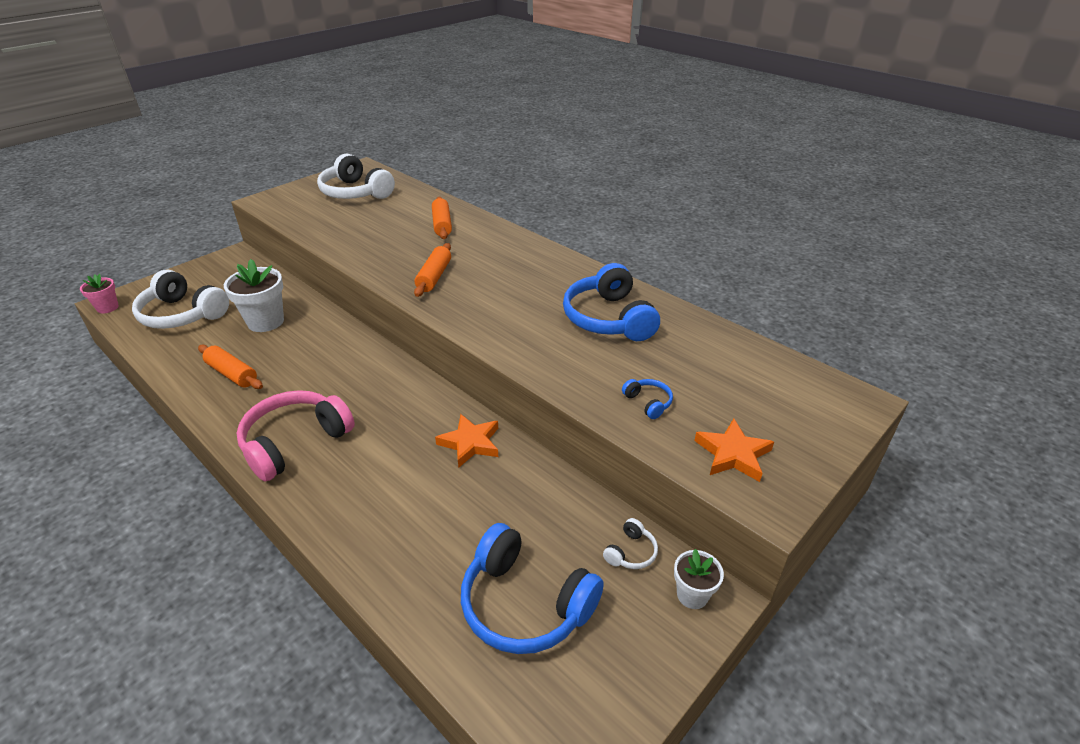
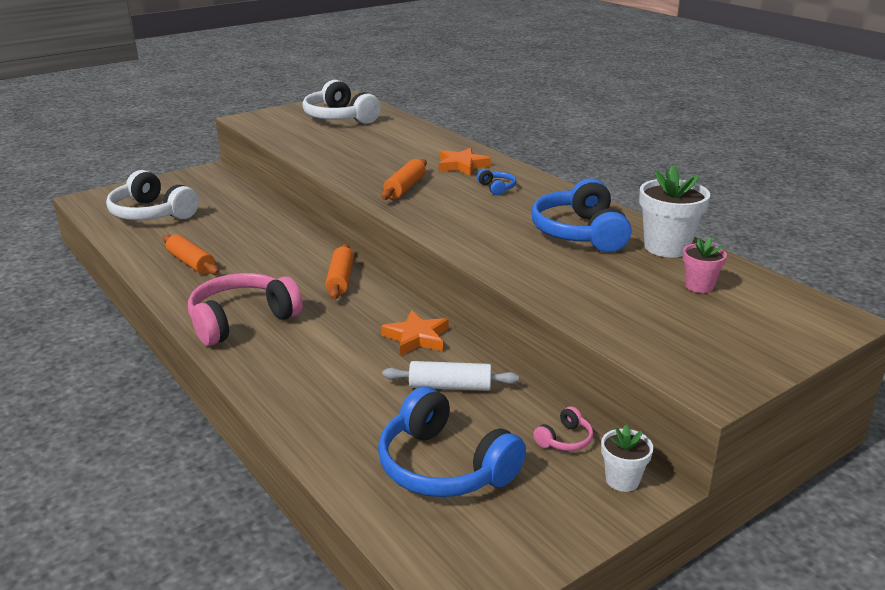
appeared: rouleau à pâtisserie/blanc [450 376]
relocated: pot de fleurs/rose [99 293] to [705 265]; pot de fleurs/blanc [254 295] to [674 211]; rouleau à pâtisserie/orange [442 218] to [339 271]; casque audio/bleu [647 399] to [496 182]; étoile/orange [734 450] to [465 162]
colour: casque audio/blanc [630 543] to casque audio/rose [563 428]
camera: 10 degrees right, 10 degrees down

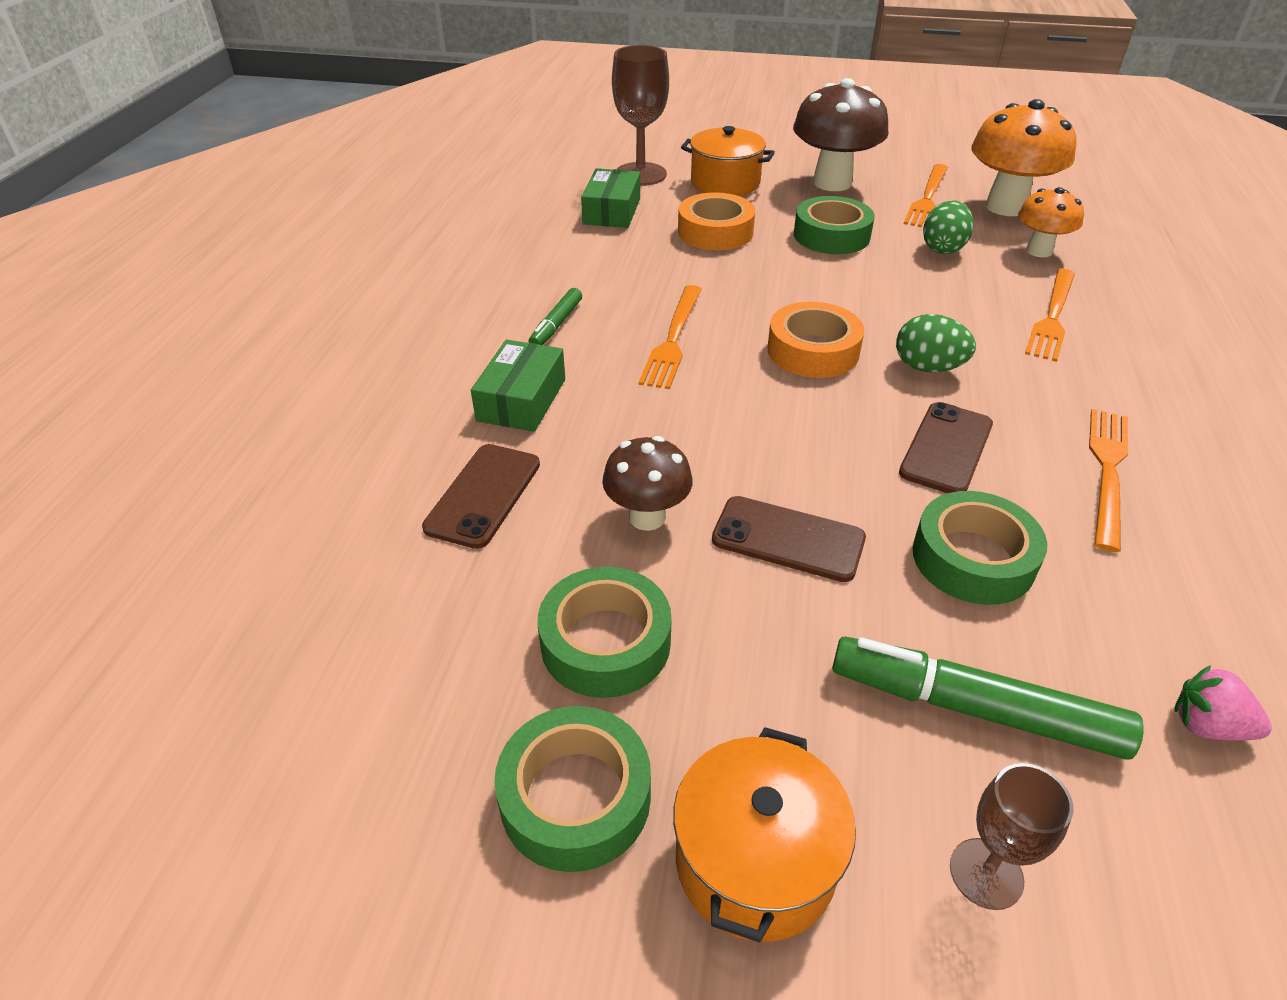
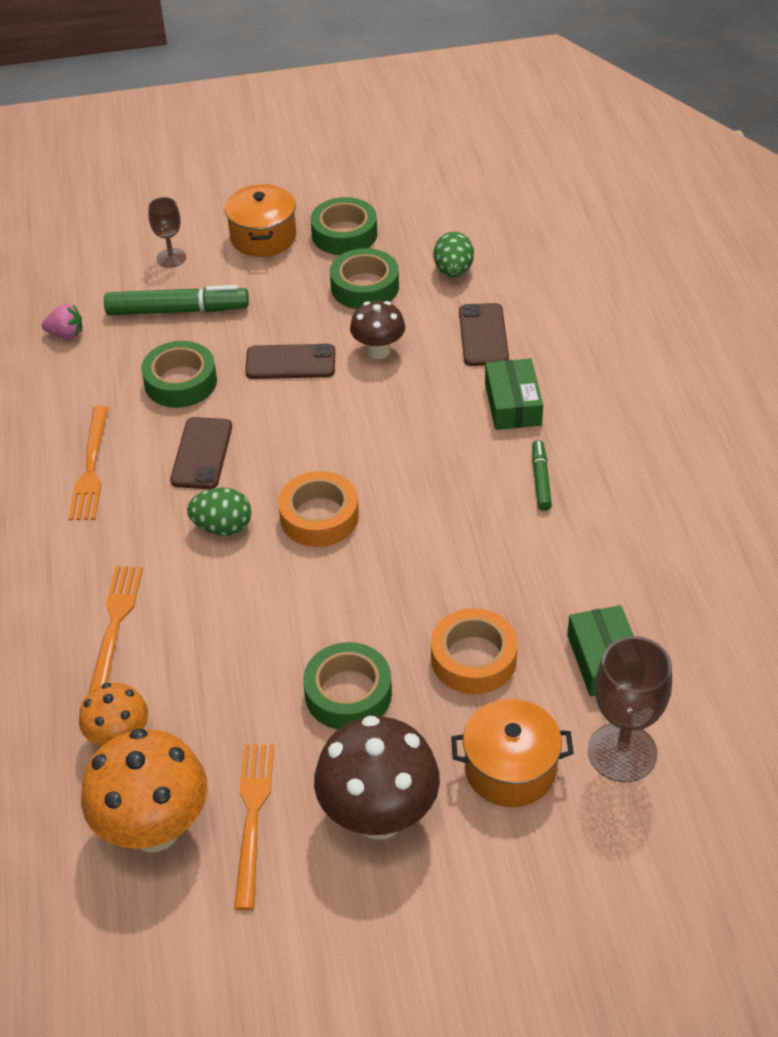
missing: fourchette/orange [670 337]
relocated: œuf/vert [948 227] to [454 254]
camera: 160 degrees right, 5 degrees up

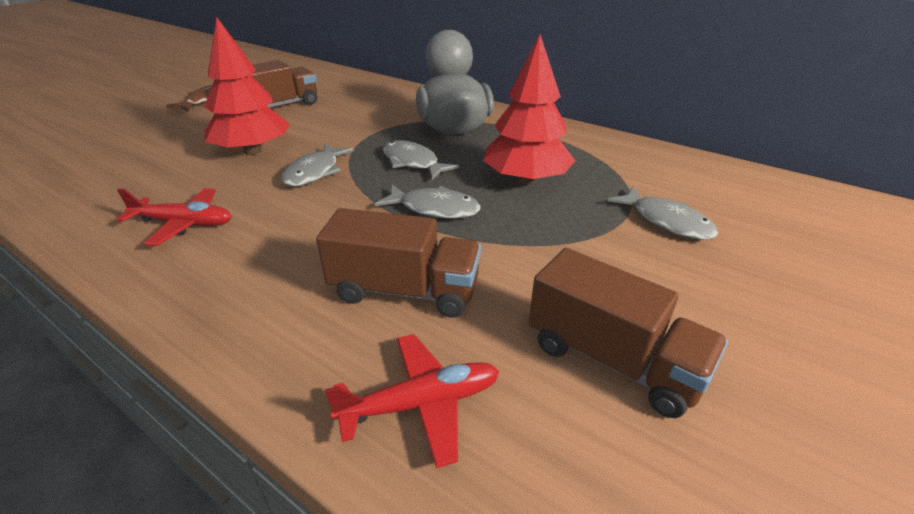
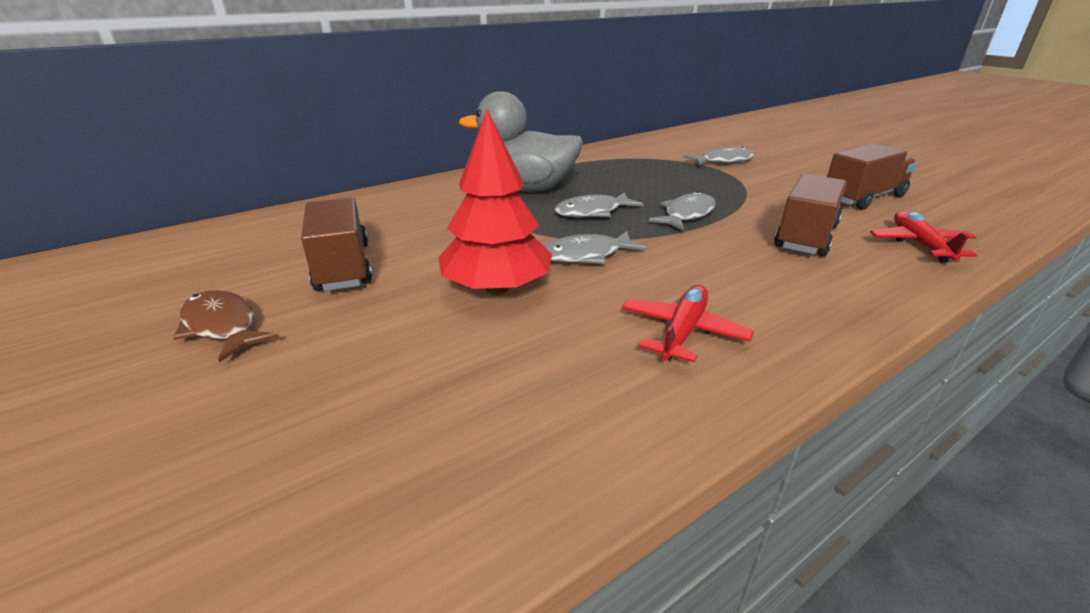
missing: arbre/rouge [529 109]
spun: poisson/gris [317 165] = [595 247] 120 degrees clockwise
camera: 70 degrees left, 5 degrees down

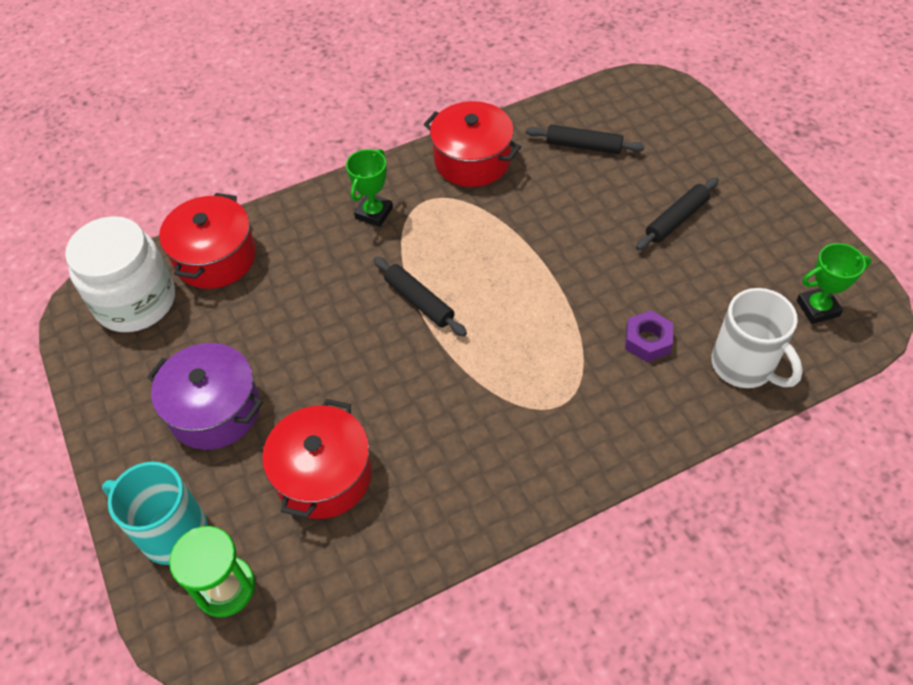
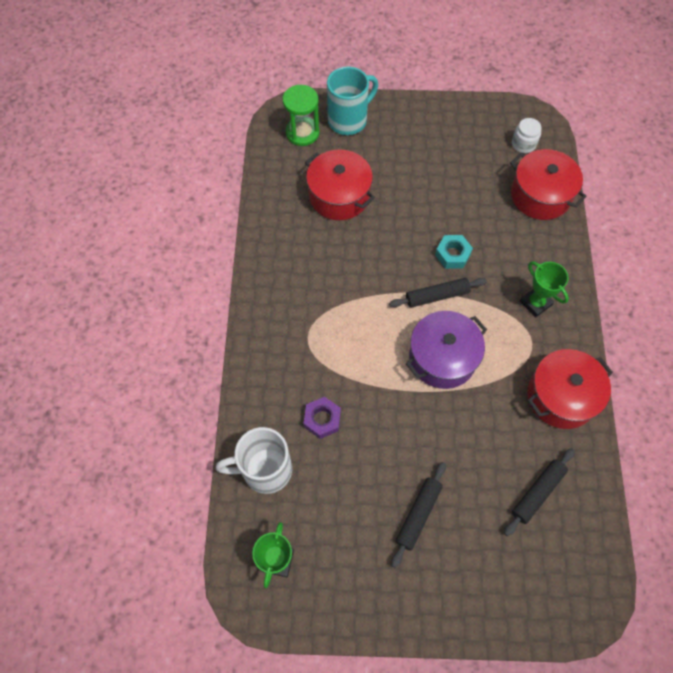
appeared: écrou/turquoise [454 252]
relocated: marmite/violet [205 396] to [446 350]
spun: rouleau à pâtisserie/noir [677 214] = [418 515] 45 degrees clockwise
size: bocal/blanc [120 274] = [526 135] x0.44
camera: 115 degrees right, 10 degrees up

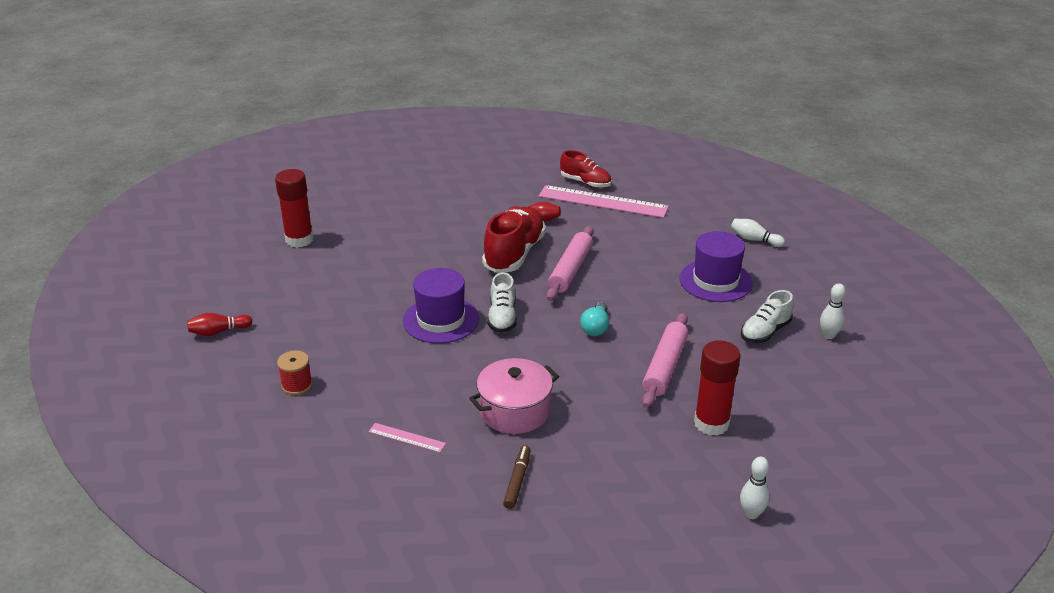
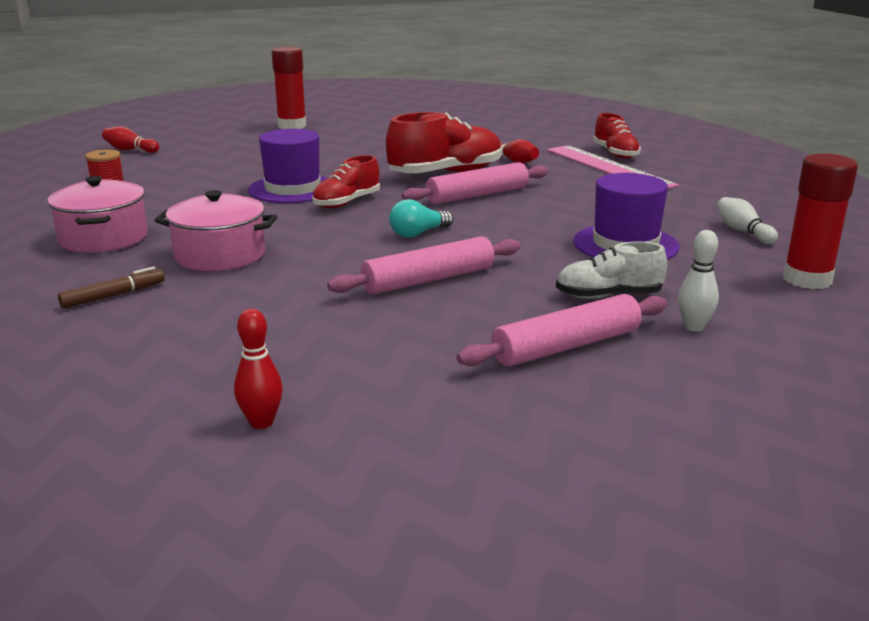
appeared: rouleau à pâtisserie/rose [562 330]
relocated: bâton de colle/rouge [717 388] to [820 221]
exchanged: règle/rose [407 438] to marmite/rose [97 214]
colour: chaussure/blanc [502 302] to chaussure/rouge [346 181]; quille/blanc [755 488] to quille/rouge [258 369]
camera: 40 degrees right, 10 degrees down

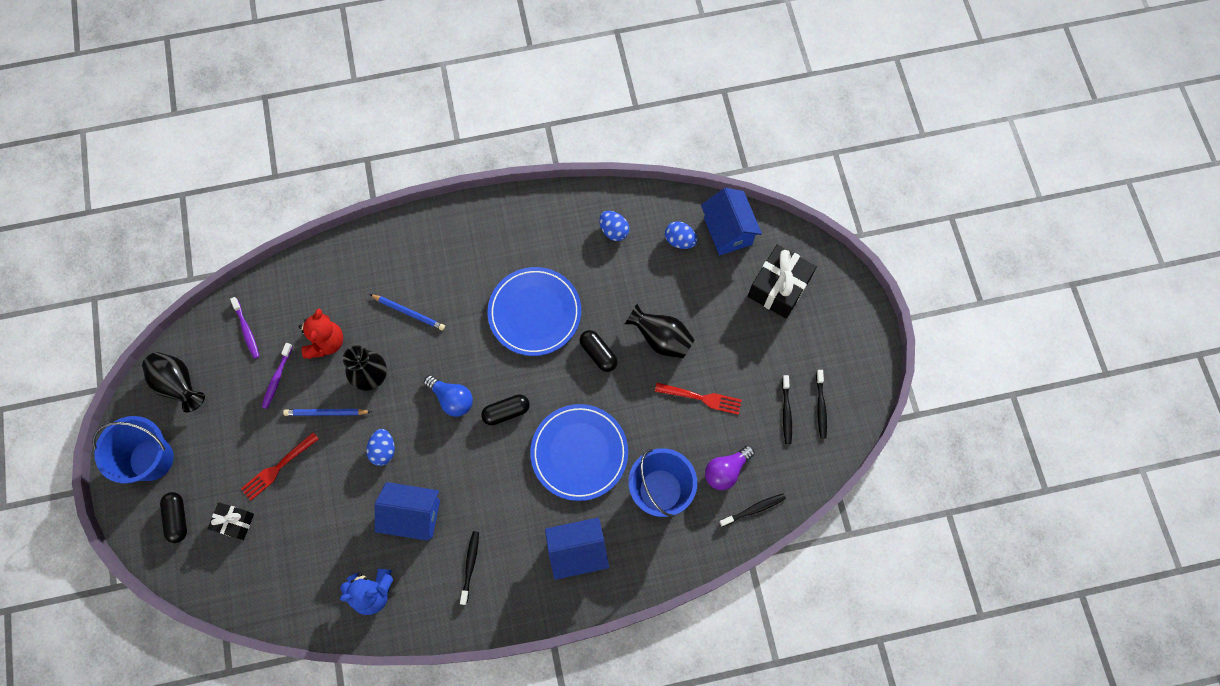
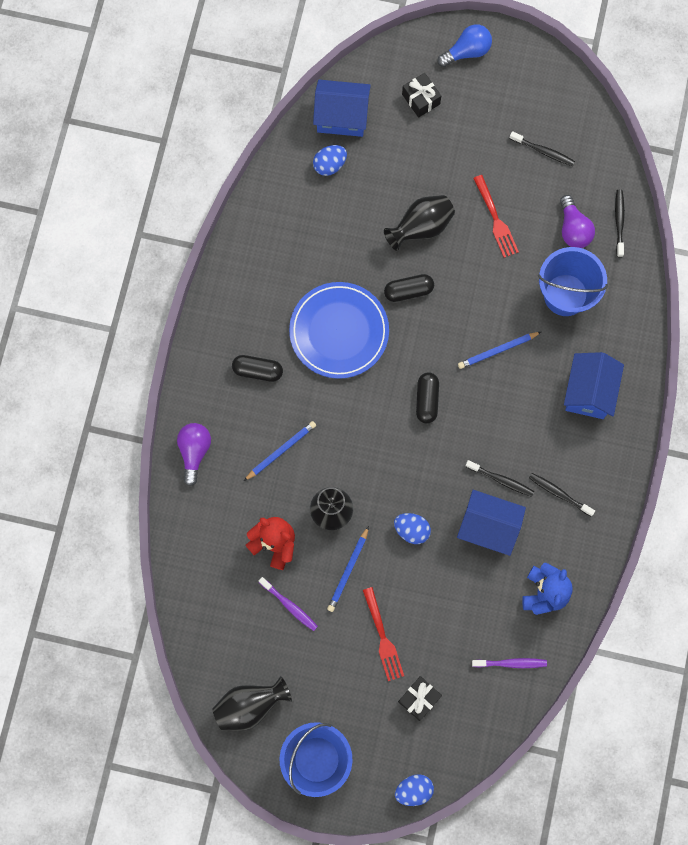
appeared: ampoule/violet [194 454]
relocated: gélule/noir [173 517] to [257 368]; brosse à dents/violet [245 328] to [509 663]; ampoule/bleu [448 396] to [464 45]; œuf/bleu [614 226] to [414 790]; brosse à dents/noir [821 404] to [499 478]
exchanged: assiette/bleu [579 452] to crayon/bleu [499 350]
spun: maison/bleu [407 511] = [491 523] 75 degrees clockwise; fourchette/rouge [698 399] = [496 216] 120 degrees clockwise
size: cadeau/noir [782 281] = [421 95] x0.57
camera: 65 degrees left, 5 degrees up

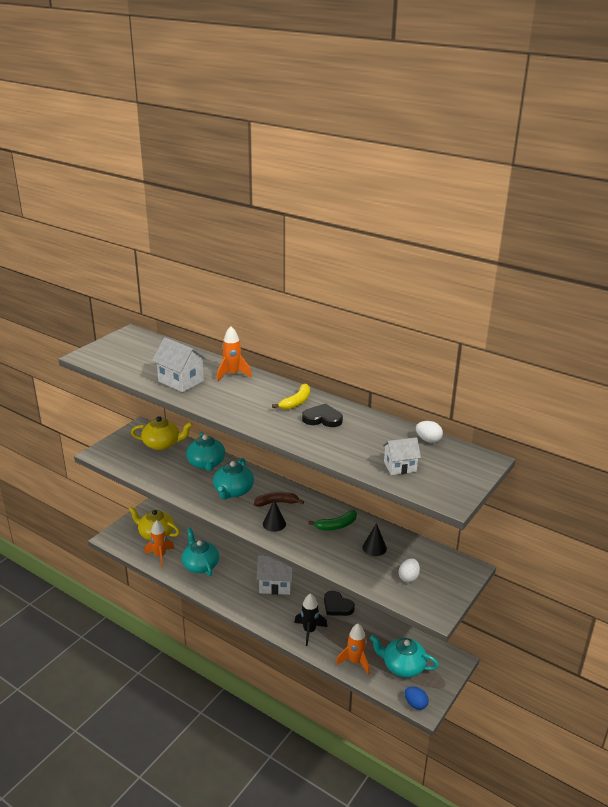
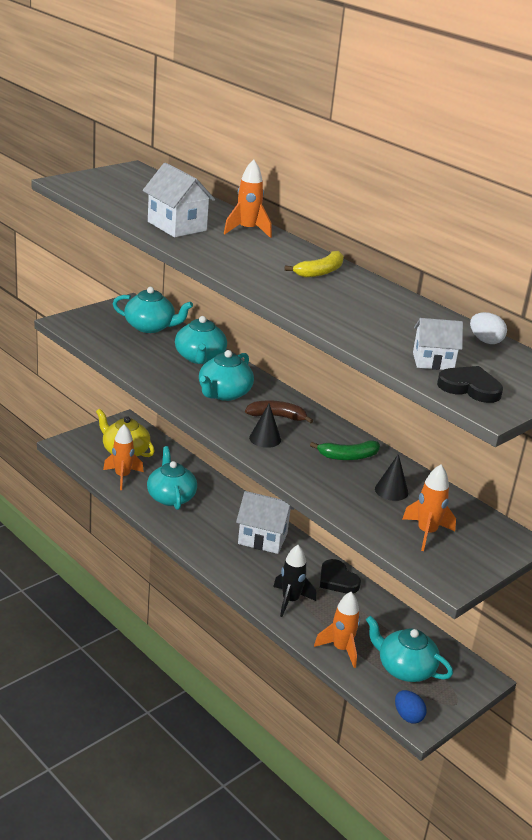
relocated: cœur/noir [322 415] to [470 384]
exchanged: œuf/blanc [409 570] to fusée/orange [429 507]
colour: théière/jaune [162 433] to théière/turquoise [153 310]
camera: 10 degrees right, 0 degrees up

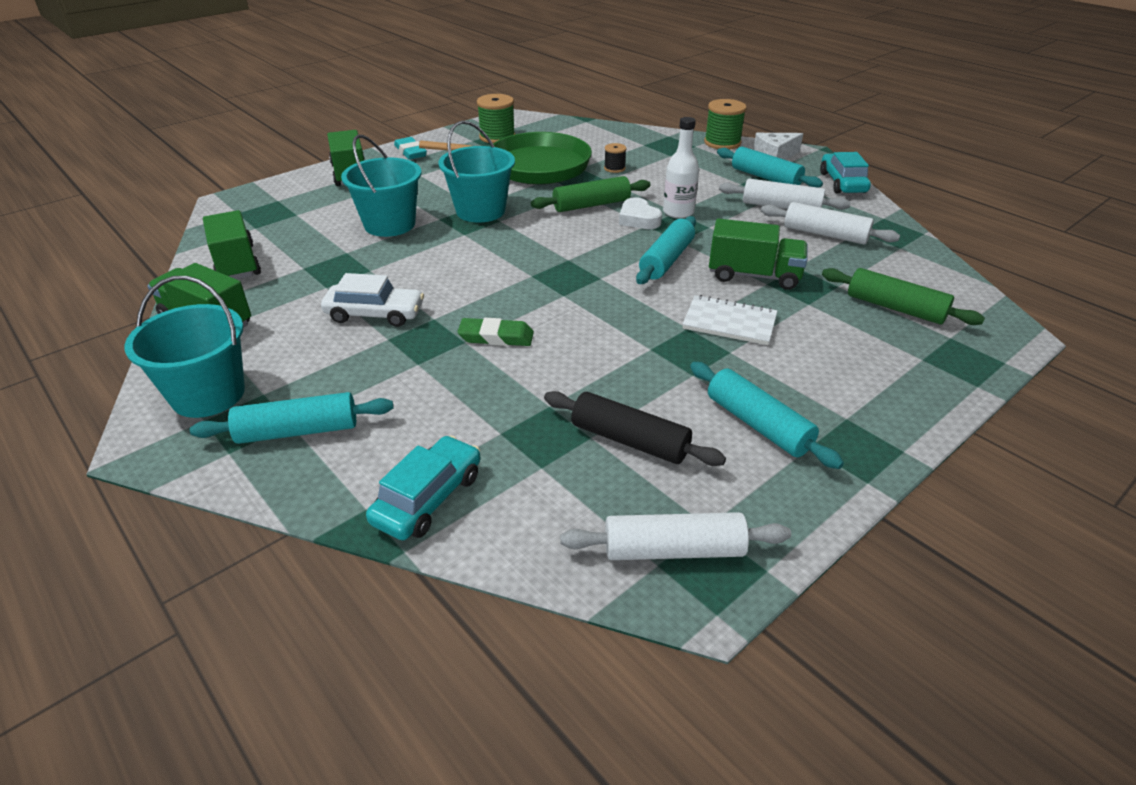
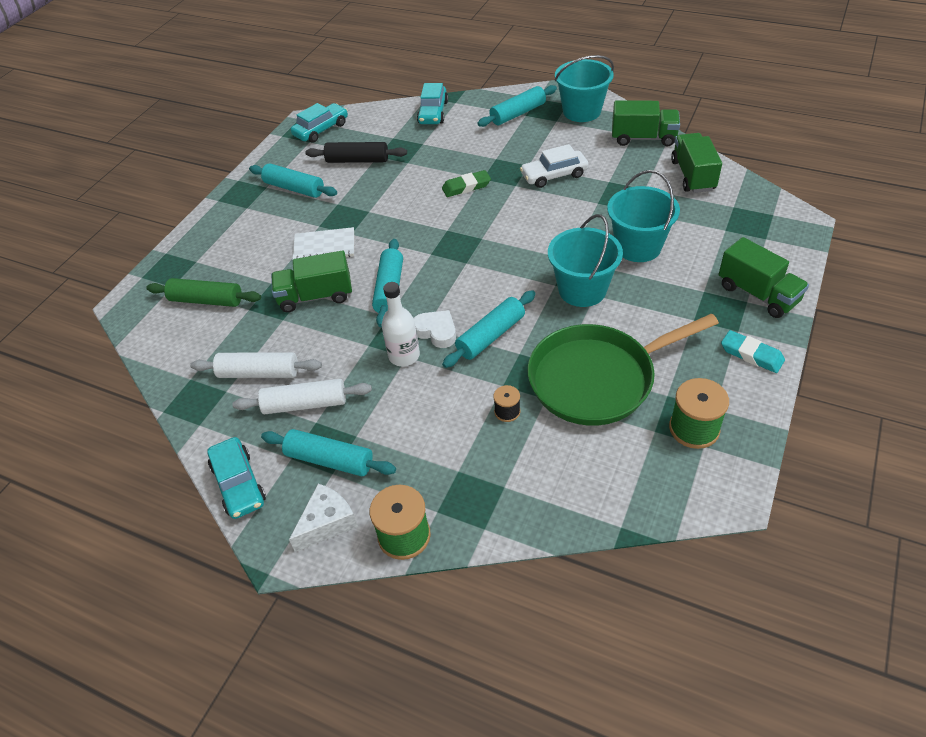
exchanged: rouleau à pâtisserie/blanc [675 536] to voiture/turquoise [319 123]
colour: rouleau à pâtisserie/vert [591 194] to rouleau à pâtisserie/turquoise [489 329]
spun: camion/vert [232 244] = [696 163] 135 degrees counterclockwise
camera: 160 degrees right, 10 degrees up

